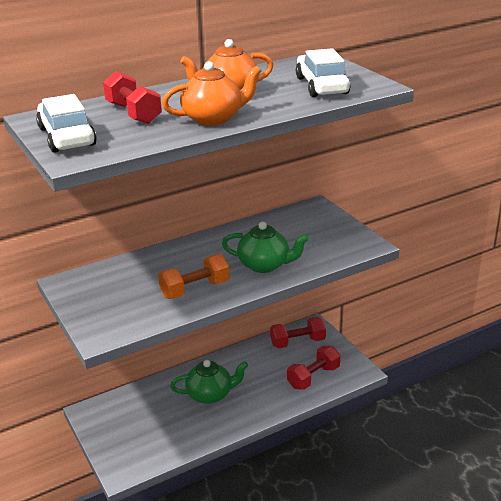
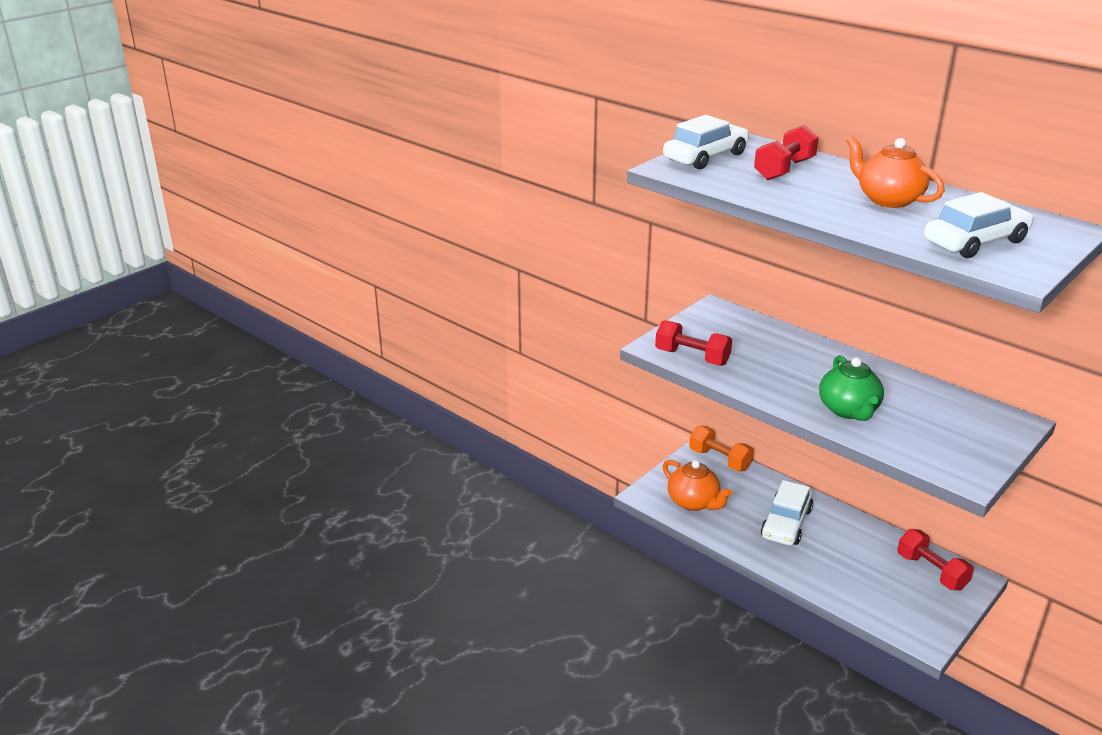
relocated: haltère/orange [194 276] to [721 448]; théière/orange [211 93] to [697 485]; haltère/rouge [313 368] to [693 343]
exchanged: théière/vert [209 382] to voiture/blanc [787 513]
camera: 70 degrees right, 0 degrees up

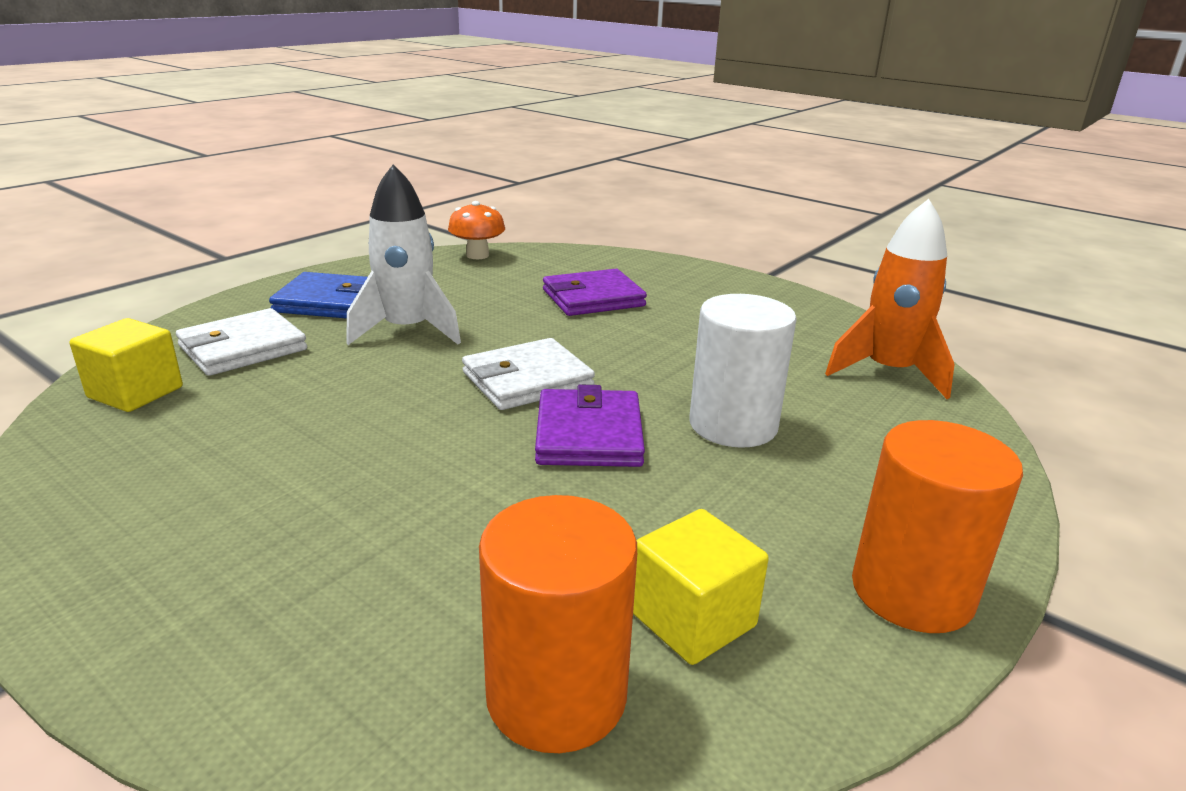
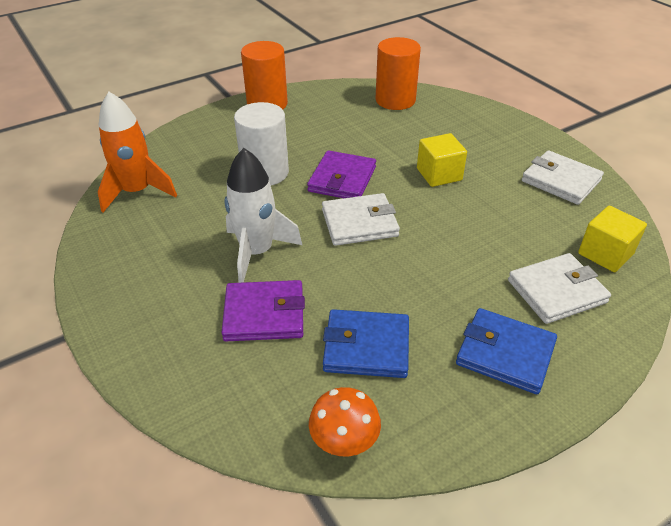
appeared: portefeuille/bleu [366 343]; portefeuille/blanc [563 177]
relocated: fusée/blanc [403 254] to [263 215]; cube/jaune [701 587] to [442 160]
camera: 160 degrees left, 15 degrees up

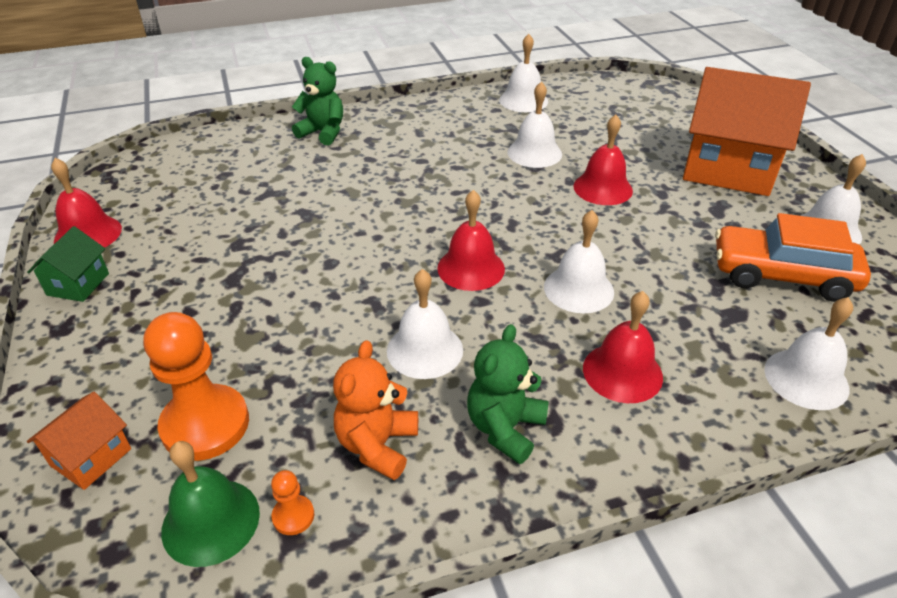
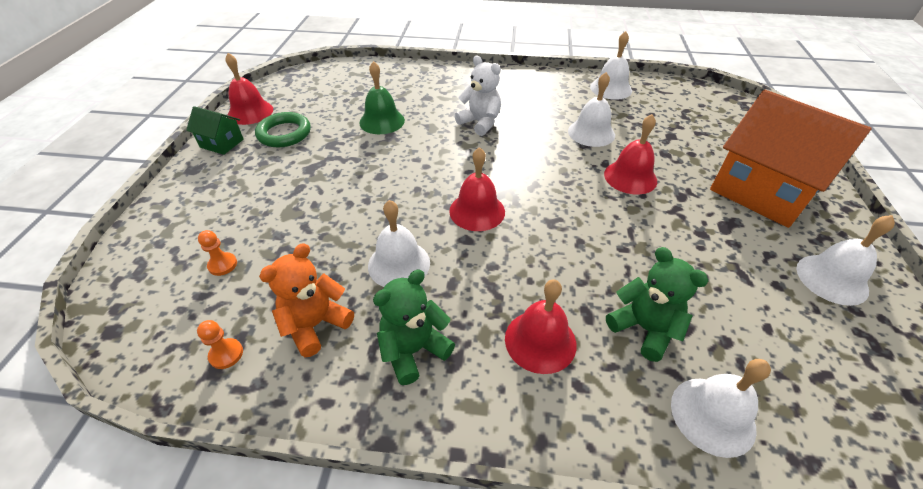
missing: maison/orange [79 440]; cloche/blanc [579 261]; voiture/orange [793 257]
appeared: anneau/vert [283 129]; ours en peluche/blanc [478 96]
relocated: cloche/vert [210 504] to [382 97]; ours en peluche/vert [317 101] to [657 304]
spun: maison/vert [68 264] = [215 130] 75 degrees clockwise
size: pion/orange [196 386] = [217 253] x0.43
camera: 25 degrees right, 5 degrees up

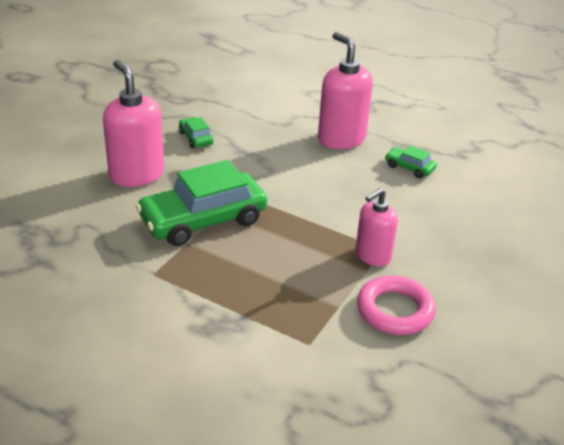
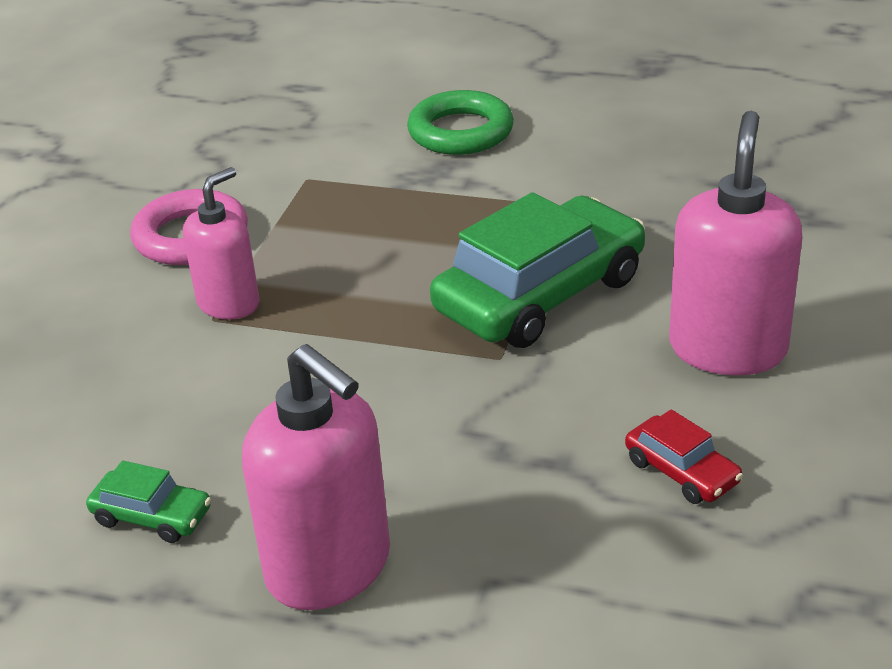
appeared: anneau/vert [460 122]
colour: voiture/vert [196 132] to voiture/rouge [684 456]
spun: distributeur de savon/rose [133 123] = [736 243] 120 degrees counterclockwise
camera: 170 degrees right, 0 degrees up

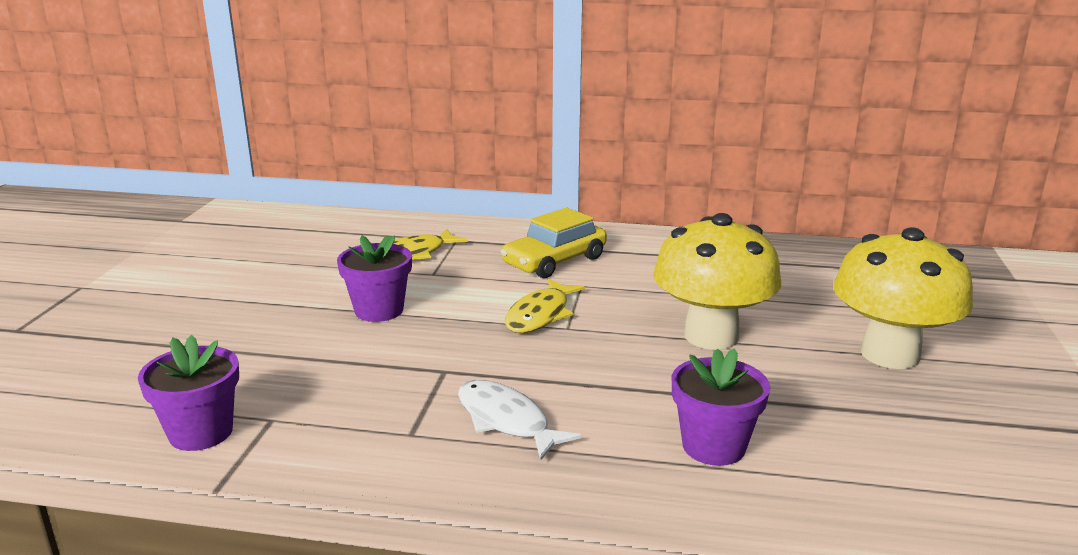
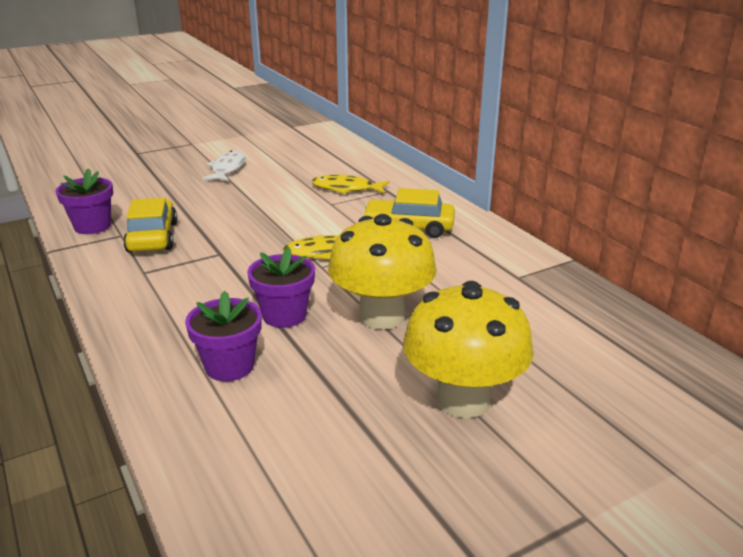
appeared: voiture/jaune [150 225]
relocated: pot de fleurs/violet [374 278] to [281 287]; poisson/blanc [520 420] to [224 166]
camera: 50 degrees right, 5 degrees up

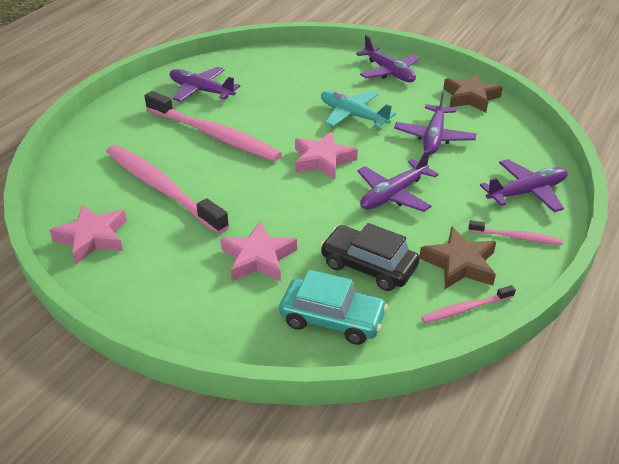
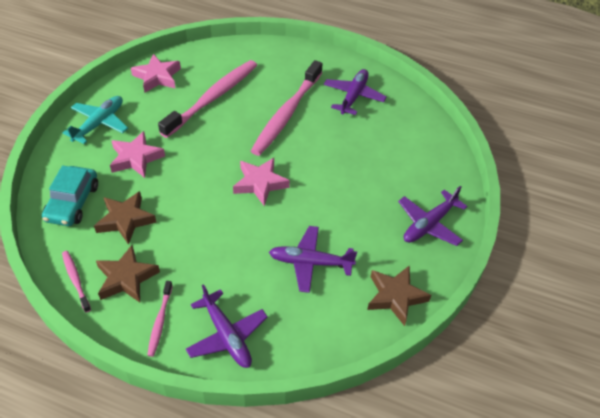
missing: avion/violet [398 181]
relocated: avion/turquoise [358 109] to [95 120]
exchanged: voiture/noir [370 257] to étoile/marron [125 218]
camera: 80 degrees right, 10 degrees up

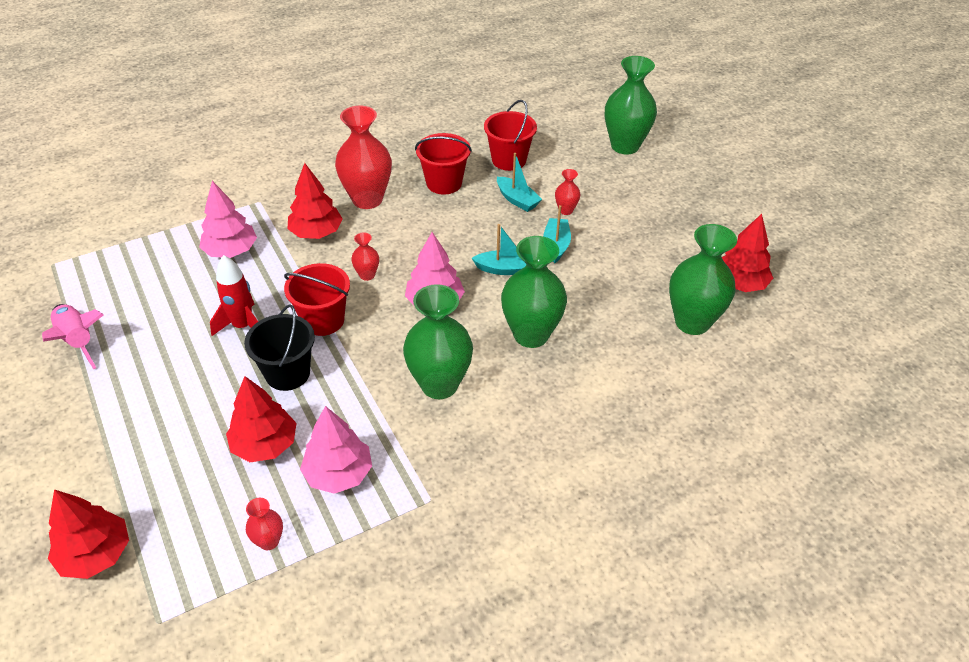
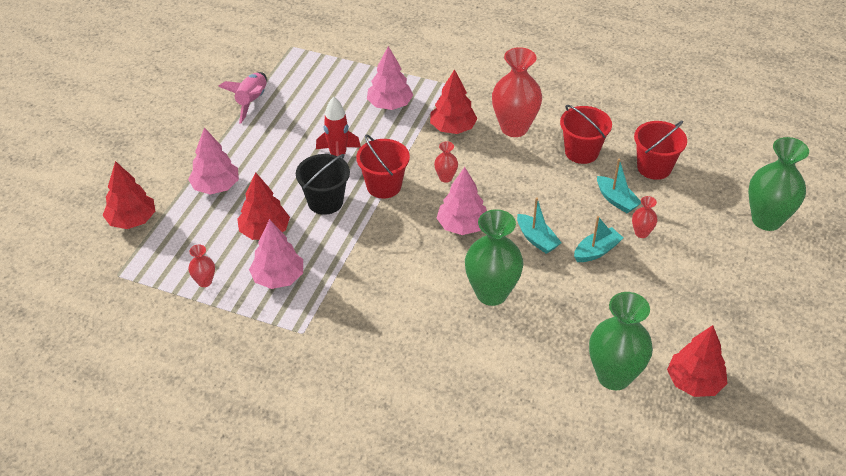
missing: vase/vert [438 341]
appeared: arbre/rose [213 161]
spun: bateau/turquoise [519 182] = [619 186] 45 degrees counterclockwise
camera: 50 degrees right, 0 degrees up

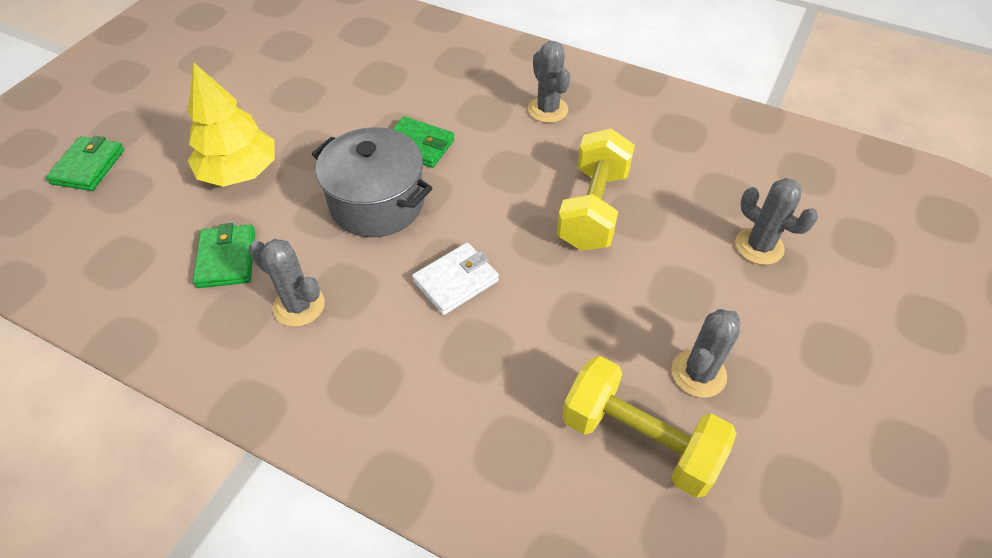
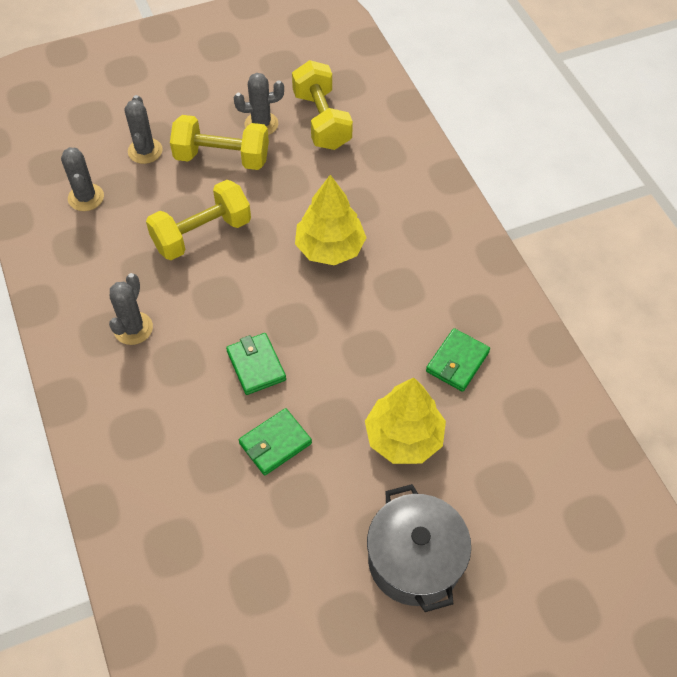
appeared: haltère/jaune [219 142]
relocated: portefeuille/vert [85 163] to [275 441]; cactus/gris [286 283] to [82 179]; marmite/gris [372 182] to [419 548]
exchanged: portefeuille/blanc [455 279] to arbre/jaune [330 220]
camera: 140 degrees left, 5 degrees up

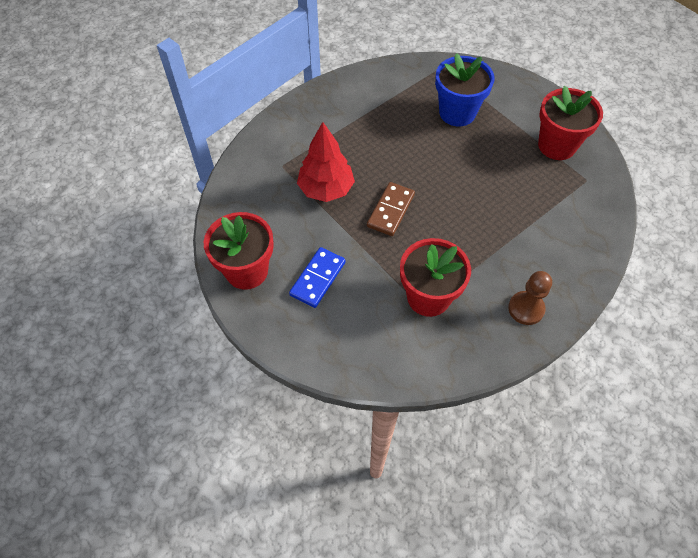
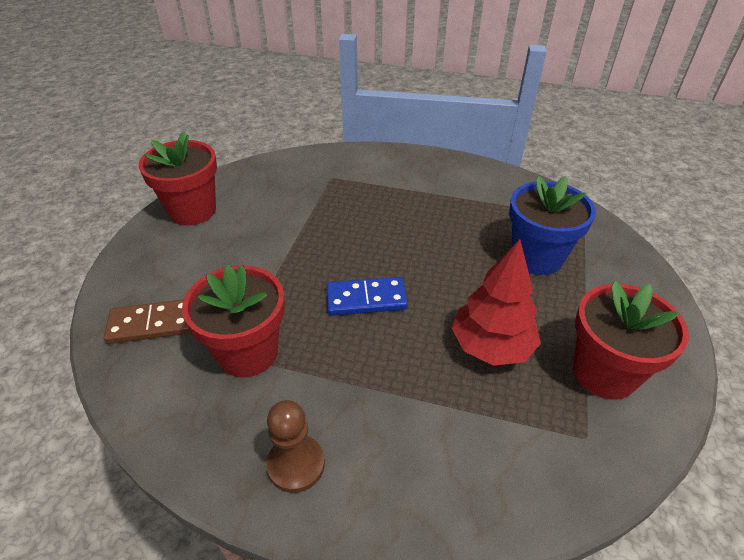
relocated: domino/bleu [317 277] to [367 296]; arbre/rouge [326 162] to [496 302]; domino/marron [391 209] to [147 321]
camera: 55 degrees right, 15 degrees down

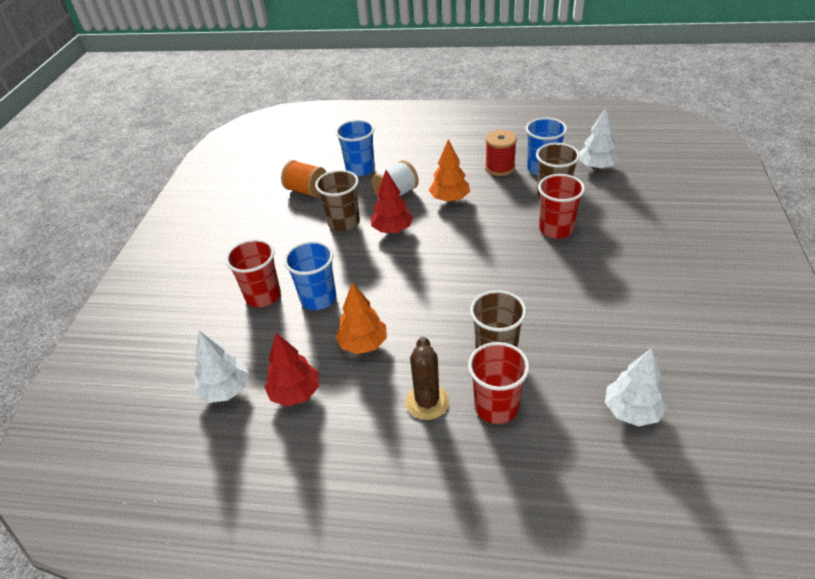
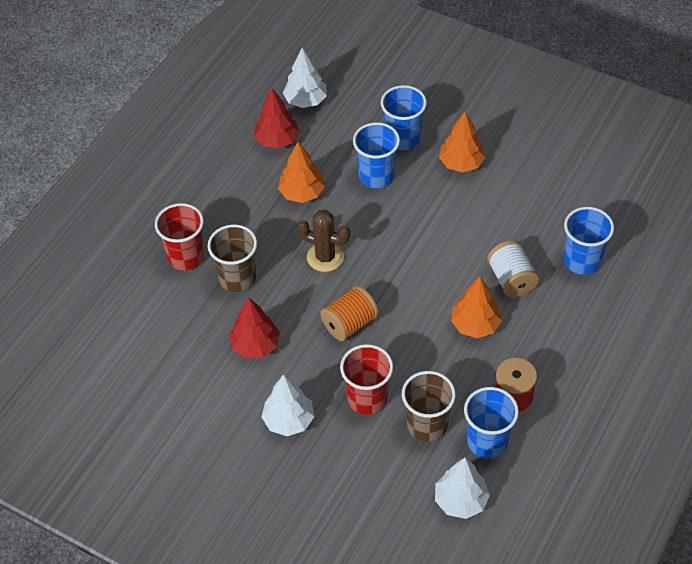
missing: gobelet/marron [337 201]
appeared: arbre/orange [462 141]
relocated: bobine/orange [304 178] to [349 313]; arbre/rouge [392 201] to [254 327]; cactus/marron [427 378] to [323 241]; arbre/blanc [636 387] to [288 405]
colour: gobelet/rouge [253 273] to gobelet/bleu [404 117]
camera: 110 degrees right, 10 degrees up

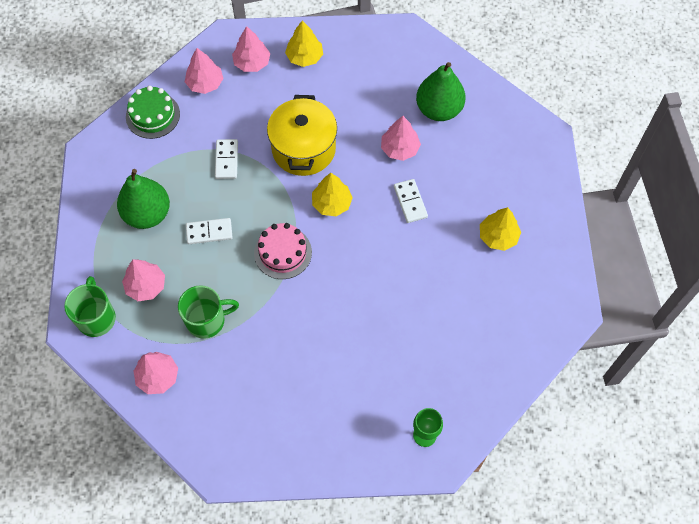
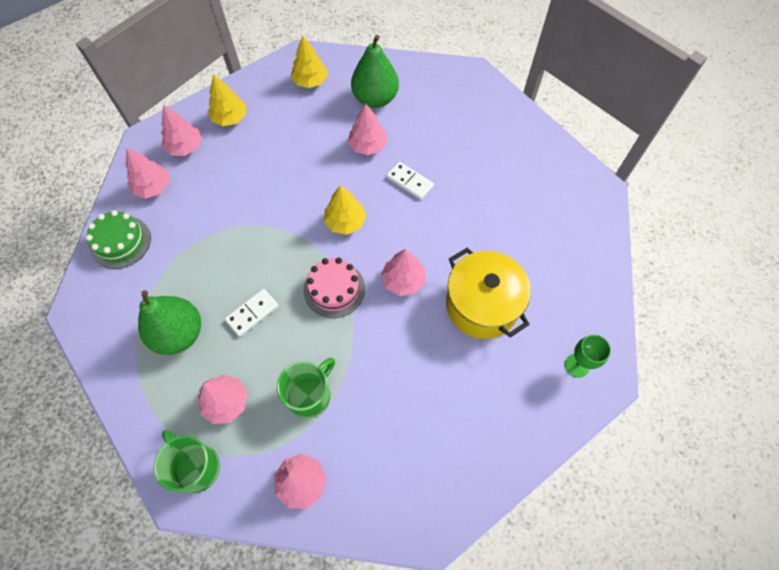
missing: domino/blanc [226 159]
appeared: arbre/rose [403 272]
relocated: marmite/jaune [302 135] to [488 293]; arbre/jaune [500 229] to [309 61]
camera: 35 degrees left, 0 degrees up

